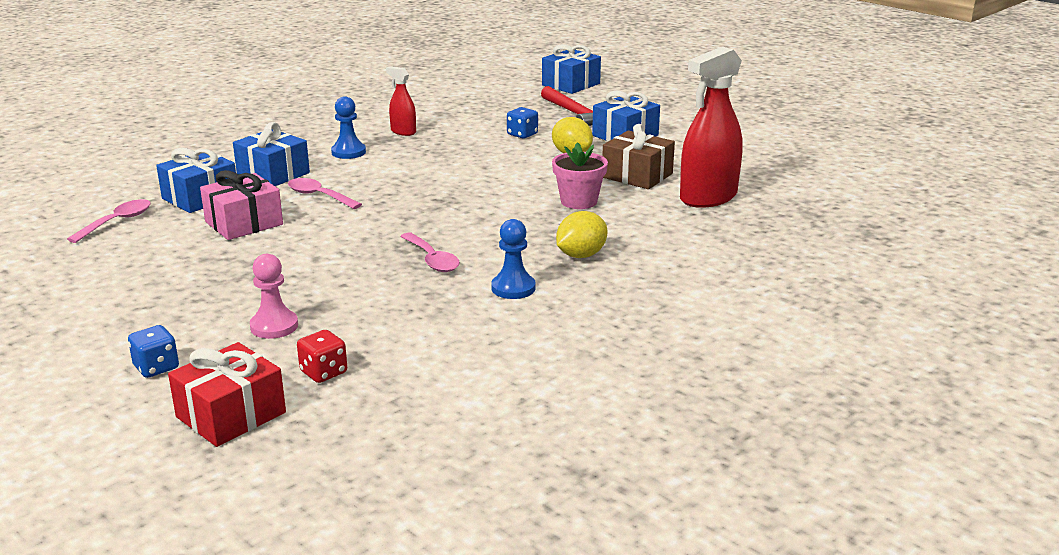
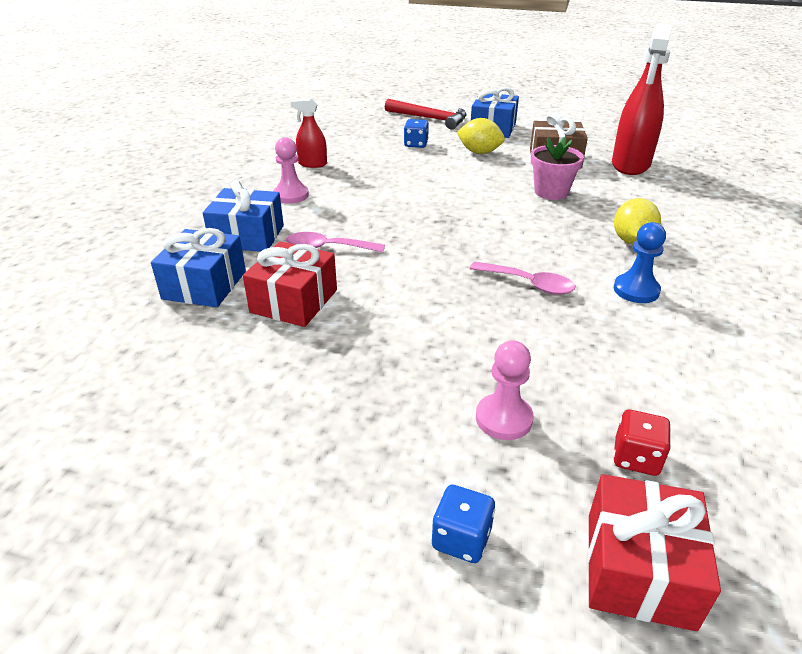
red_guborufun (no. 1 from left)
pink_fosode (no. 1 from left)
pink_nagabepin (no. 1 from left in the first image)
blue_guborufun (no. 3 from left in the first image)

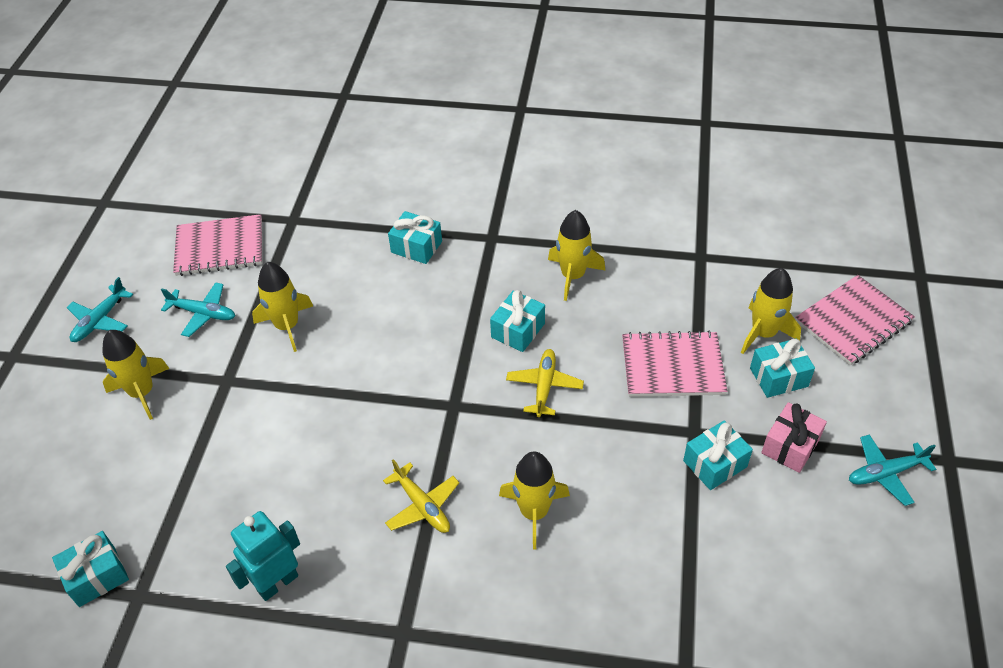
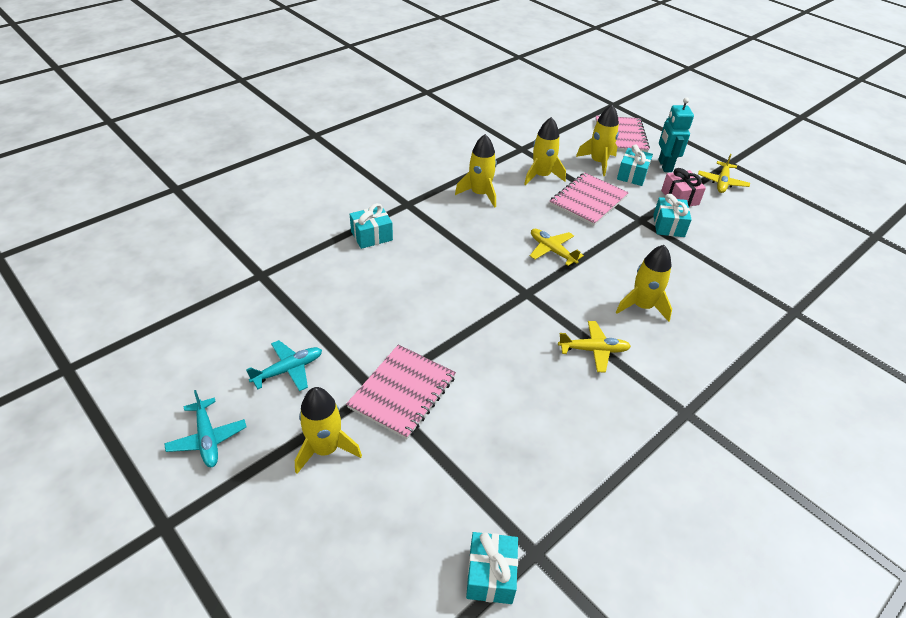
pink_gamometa (no. 1 from left)
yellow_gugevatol (no. 3 from left)
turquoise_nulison
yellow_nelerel (no. 3 from left)
turquoise_guborufun (no. 3 from left in the first image)

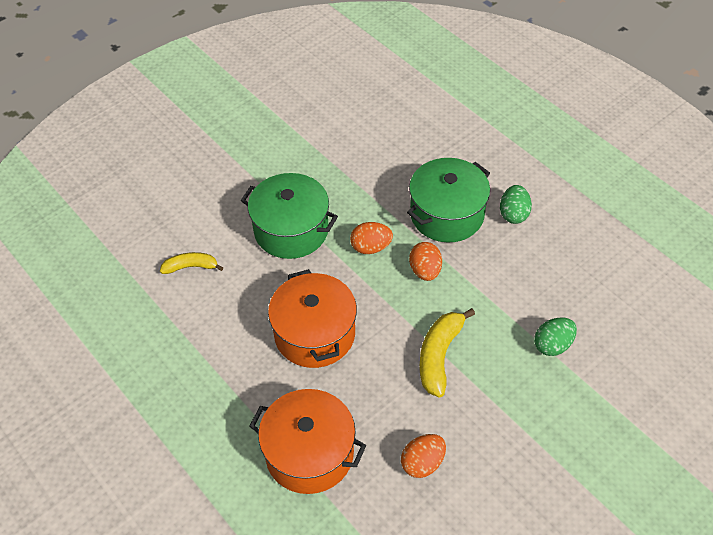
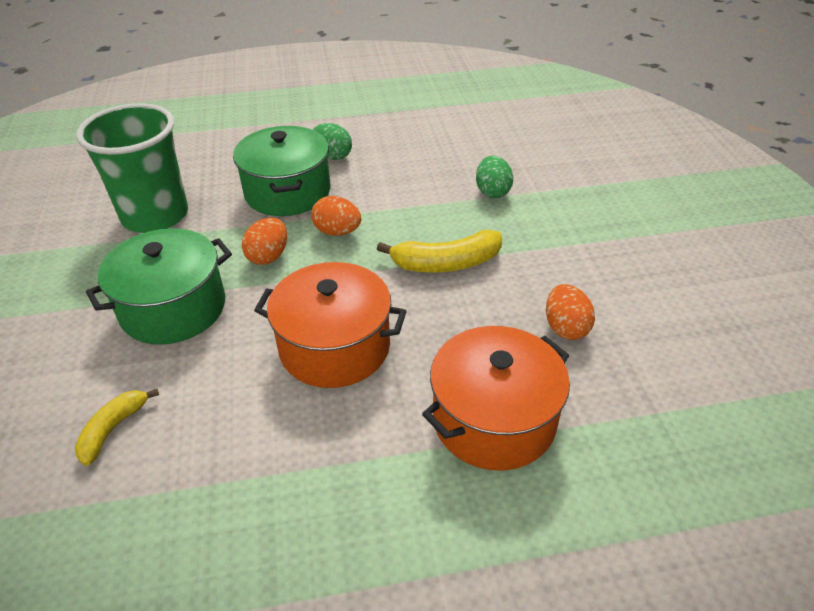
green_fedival
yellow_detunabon (no. 2 from left)

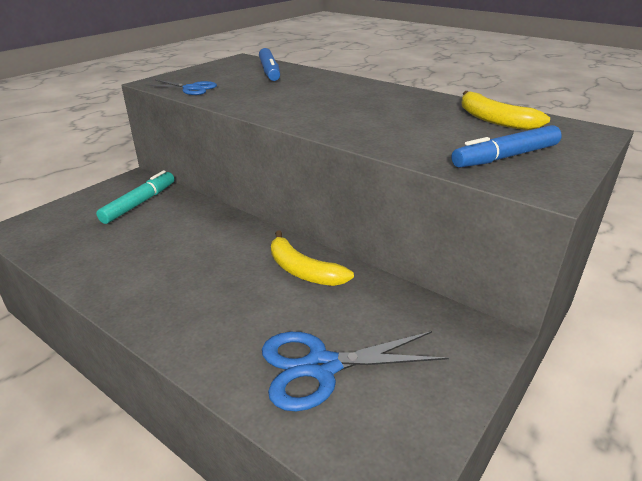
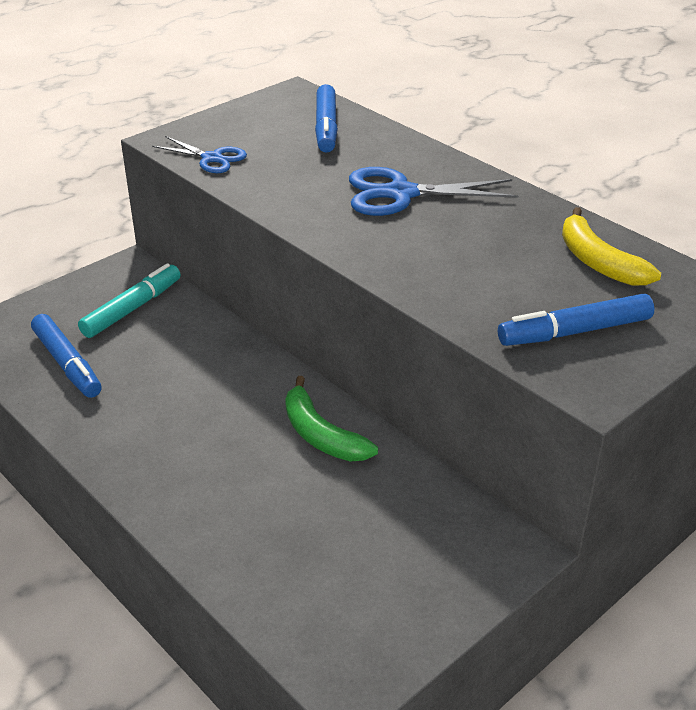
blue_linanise (no. 1 from left)
green_detunabon
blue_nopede (no. 2 from left)

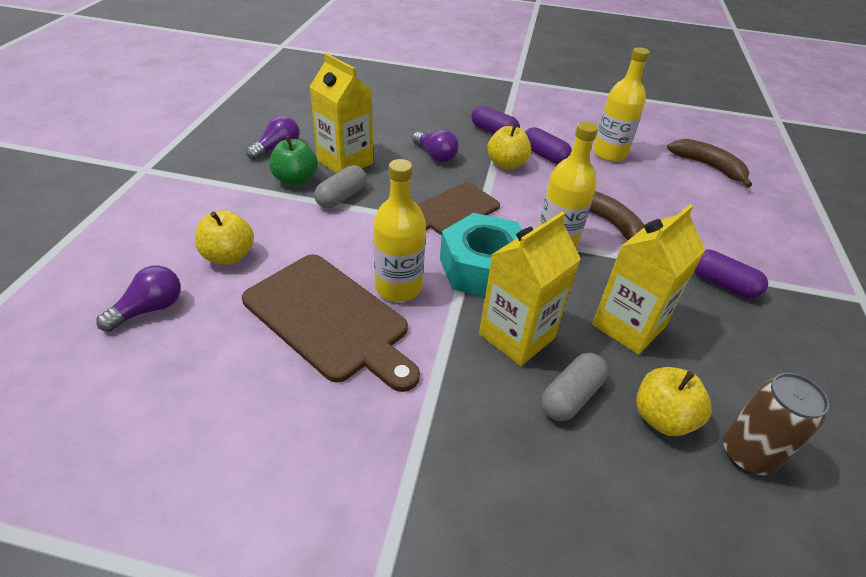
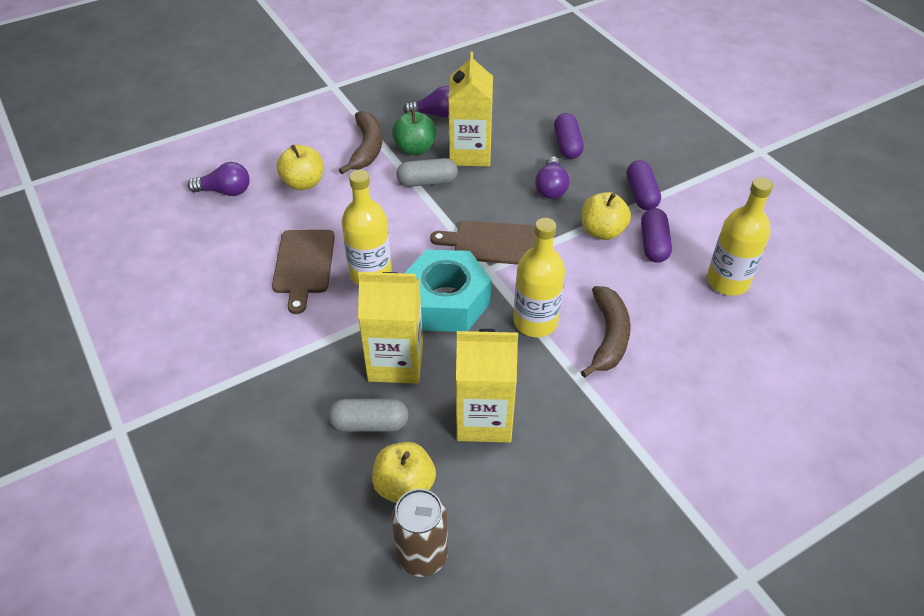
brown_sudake (no. 1 from left)
brown_detunabon (no. 1 from left)
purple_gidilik (no. 1 from left)

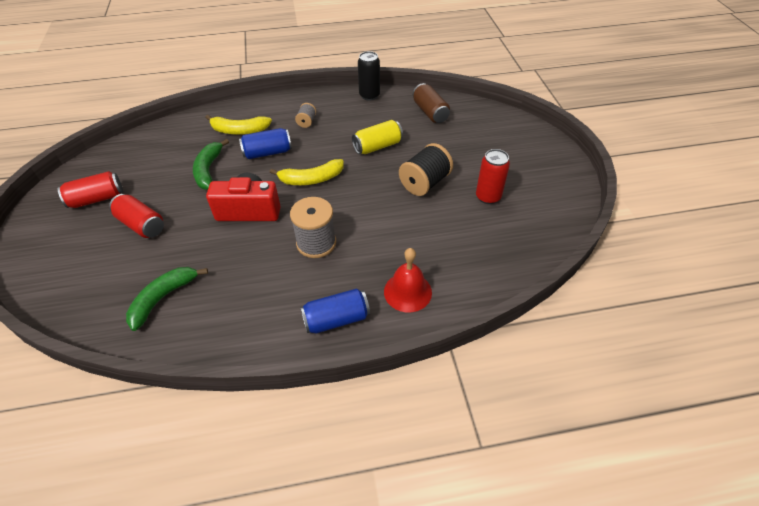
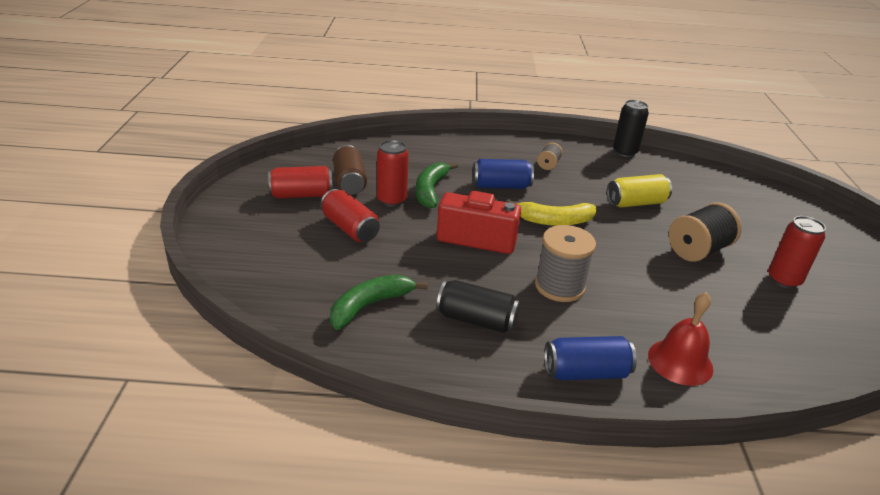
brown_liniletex
red_liniletex (no. 3 from left)
black_liniletex (no. 1 from left)
yellow_detunabon (no. 1 from left in the first image)

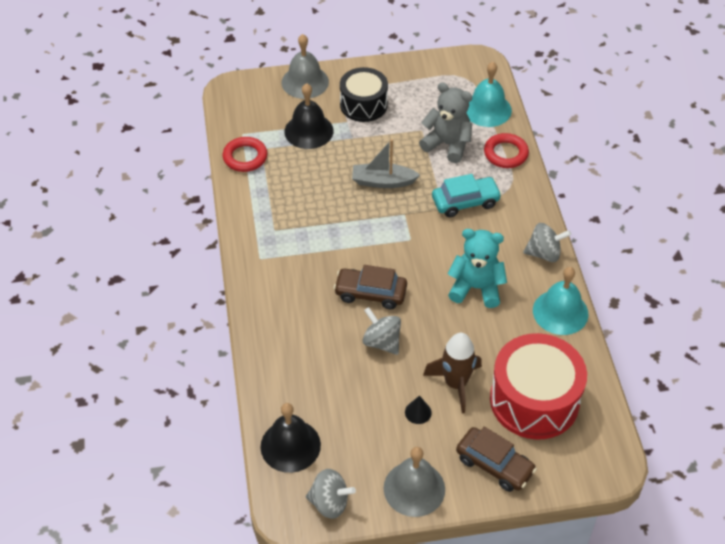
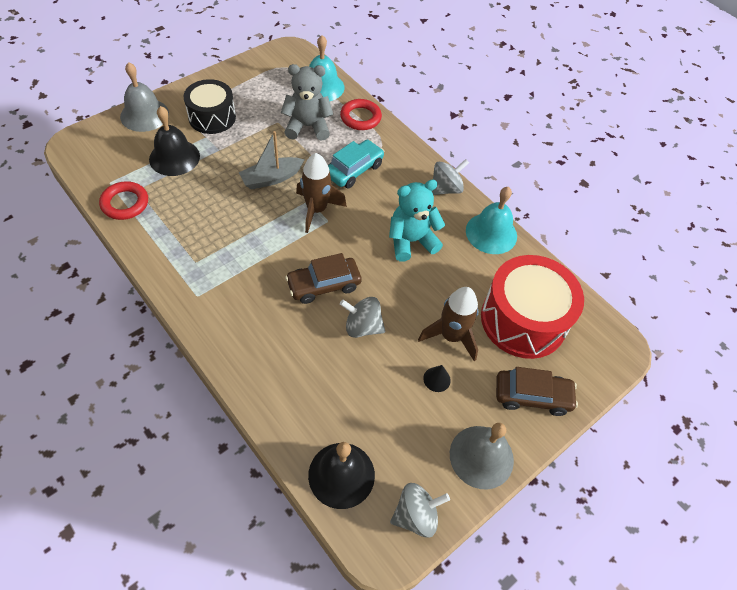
brown_gugevatol (no. 1 from left)

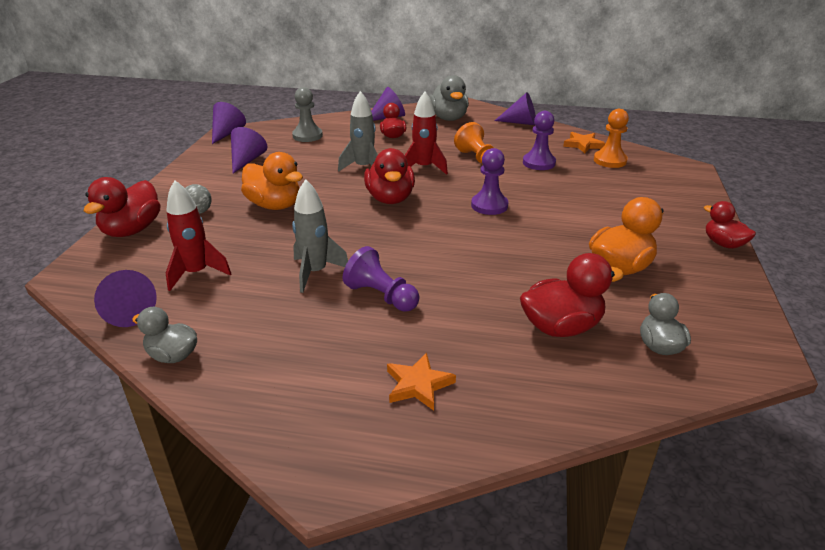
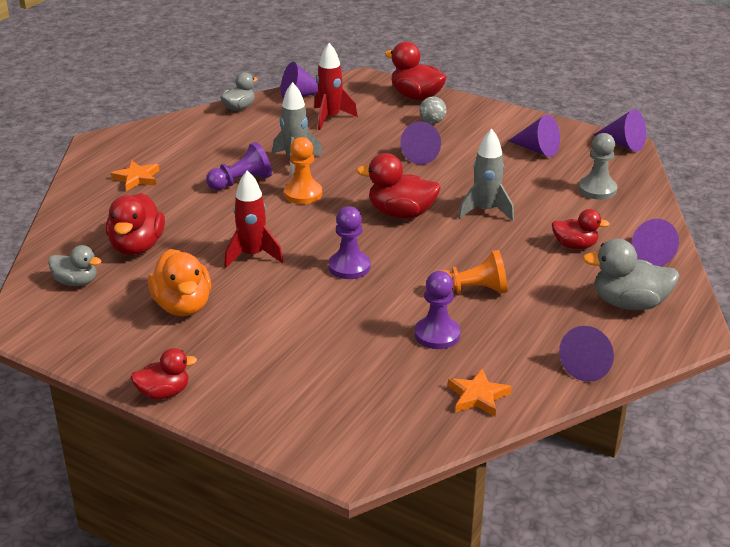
red_gugevatol (no. 1 from left)
orange_fosode (no. 1 from left)
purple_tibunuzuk (no. 2 from left)

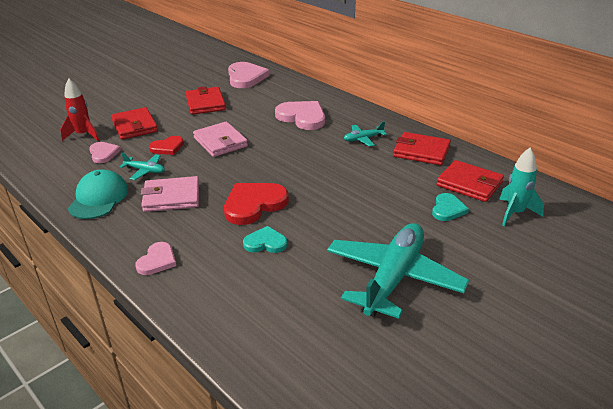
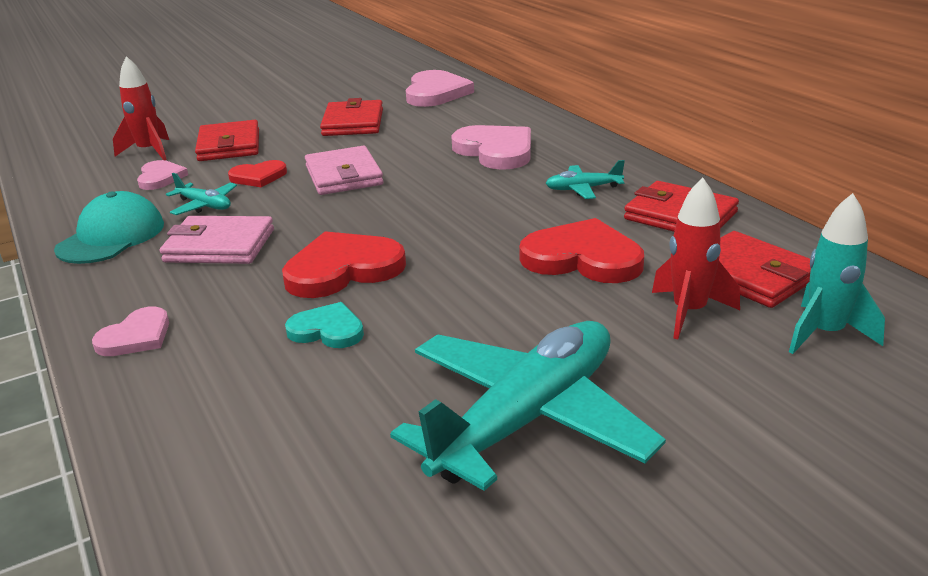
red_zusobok (no. 3 from left)
red_gugevatol (no. 2 from left)

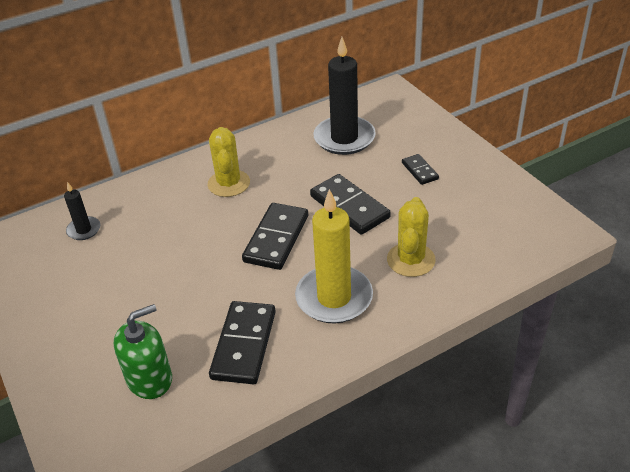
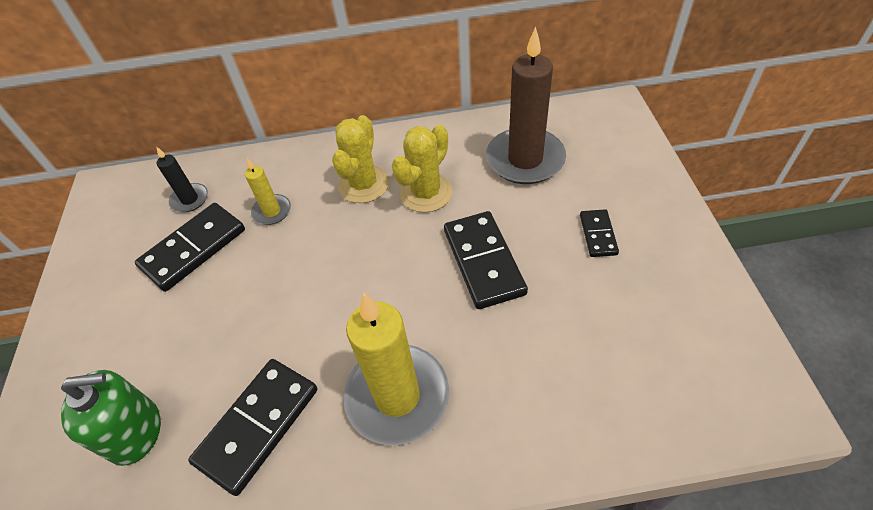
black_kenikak (no. 1 from left)
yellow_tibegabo (no. 1 from left)
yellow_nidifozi (no. 2 from left)
brown_tibegabo

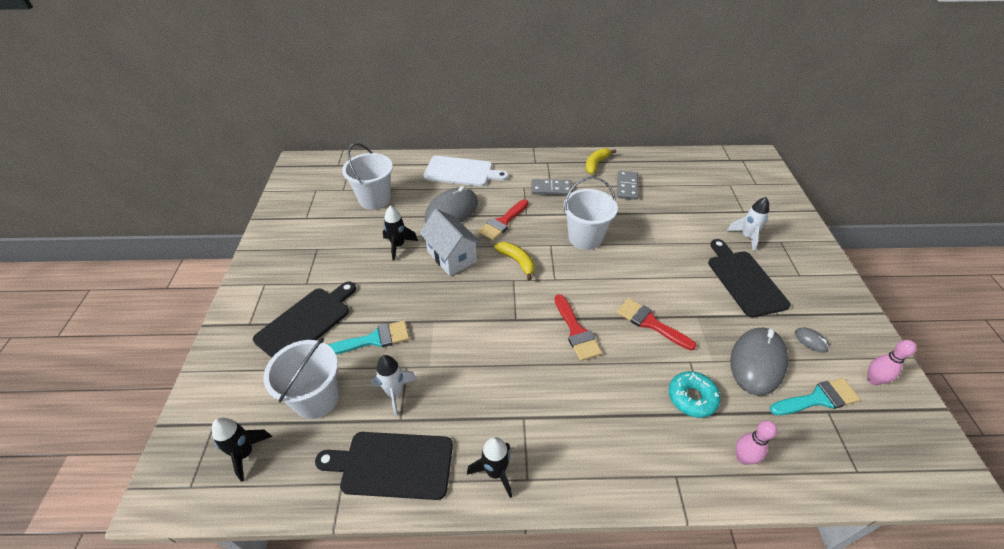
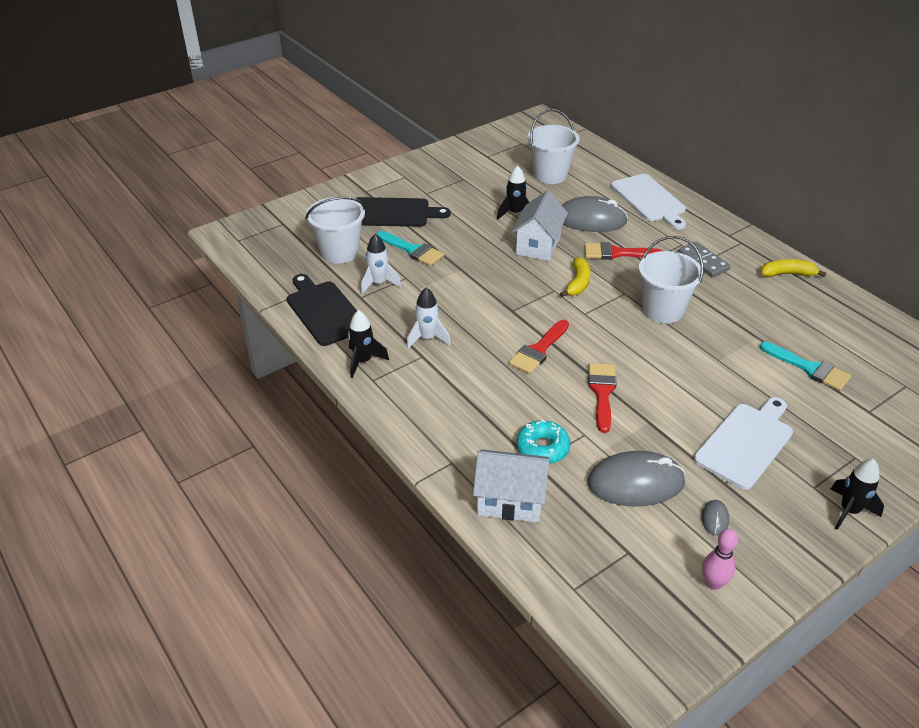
white_gugevatol (no. 2 from left)
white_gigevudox (no. 1 from left)
white_sudake (no. 2 from left)
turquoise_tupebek (no. 2 from left)
black_gugevatol (no. 3 from left)
grey_kenikak (no. 2 from left in the first image)

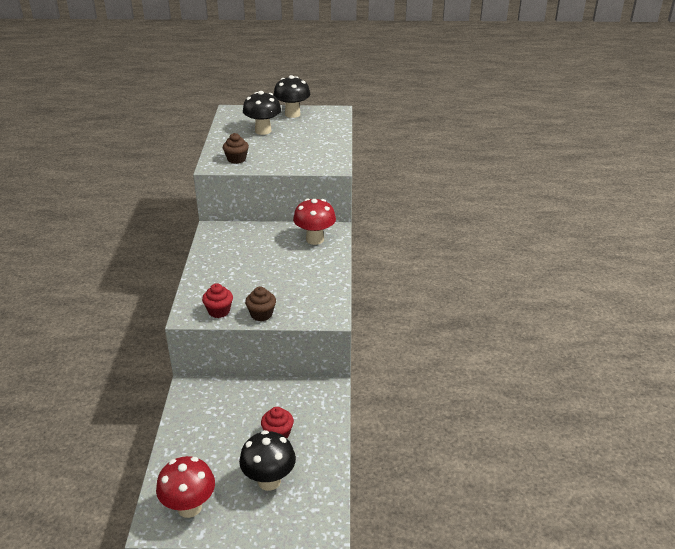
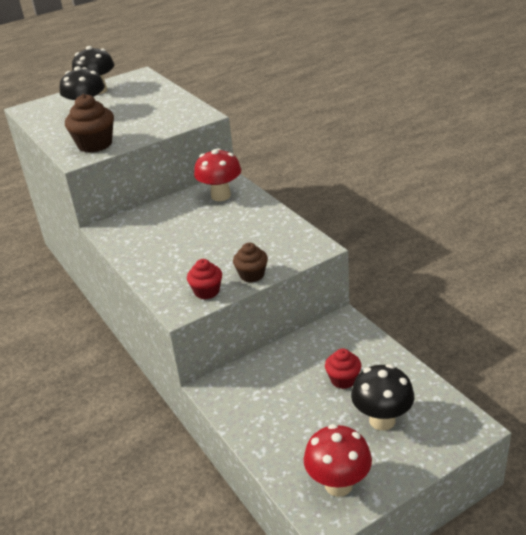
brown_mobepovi (no. 1 from left)

